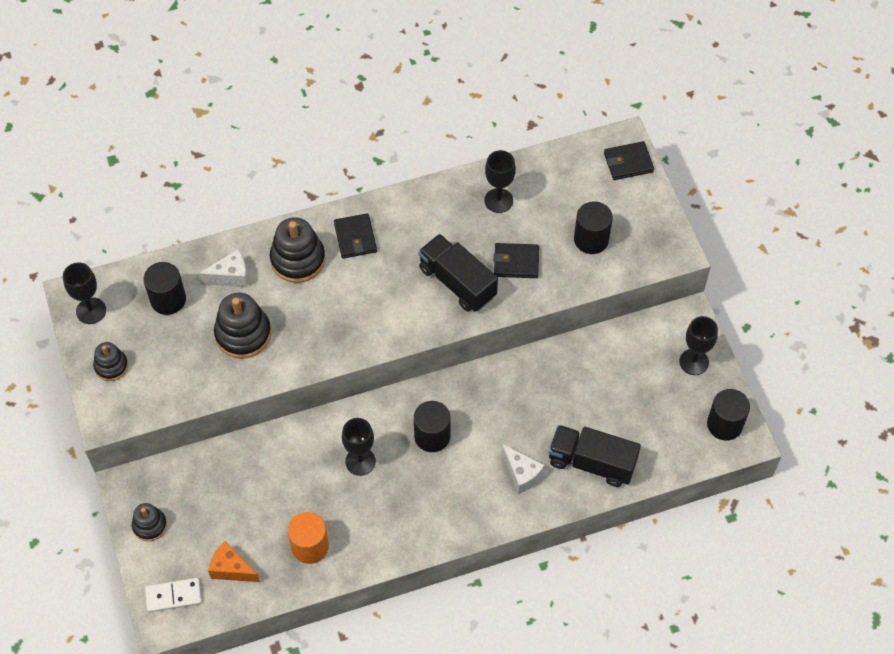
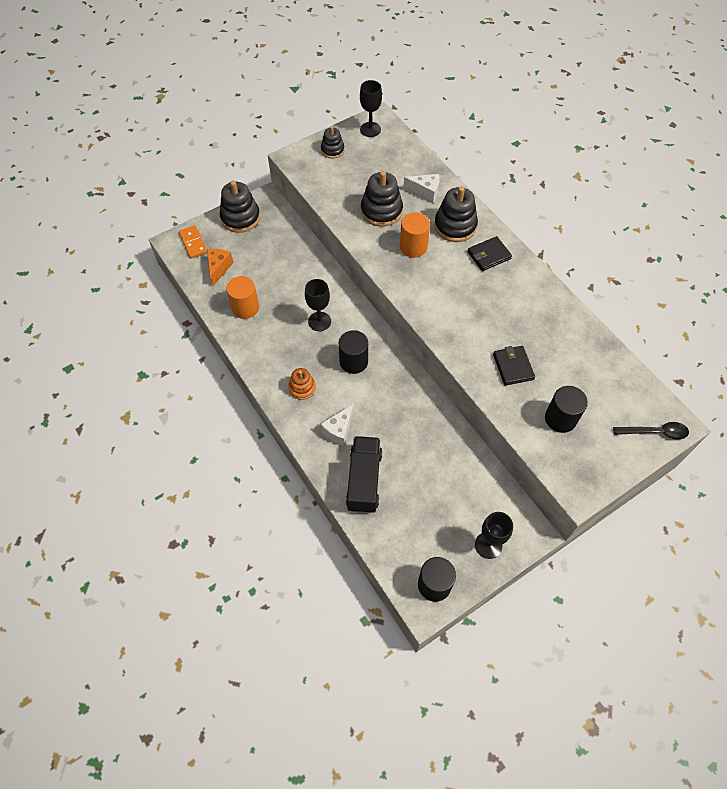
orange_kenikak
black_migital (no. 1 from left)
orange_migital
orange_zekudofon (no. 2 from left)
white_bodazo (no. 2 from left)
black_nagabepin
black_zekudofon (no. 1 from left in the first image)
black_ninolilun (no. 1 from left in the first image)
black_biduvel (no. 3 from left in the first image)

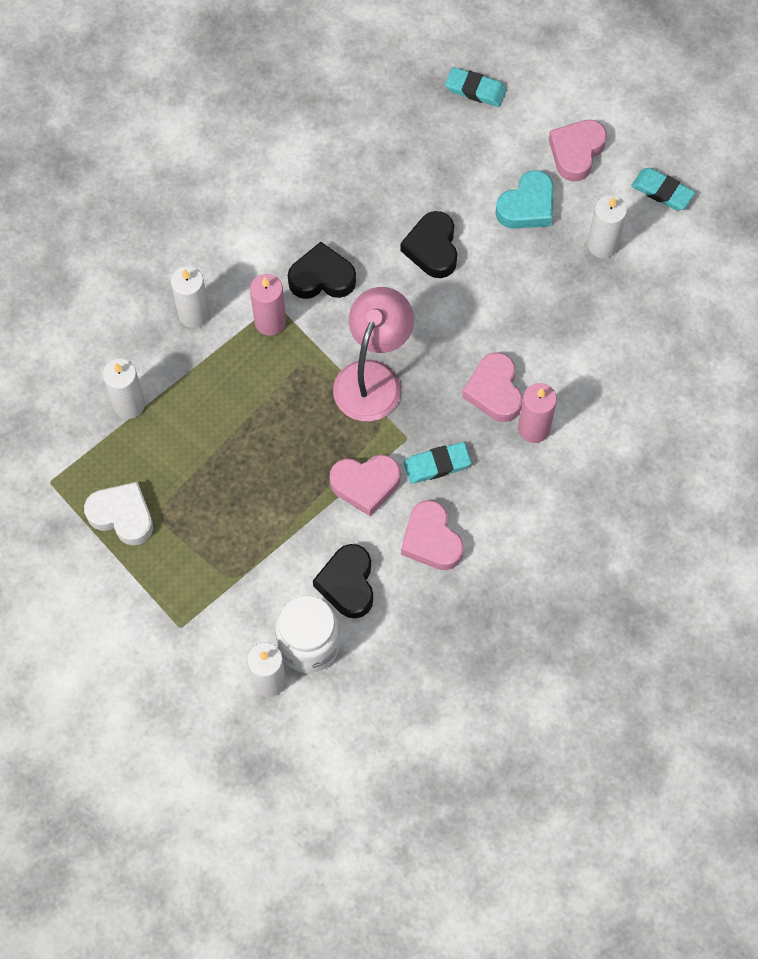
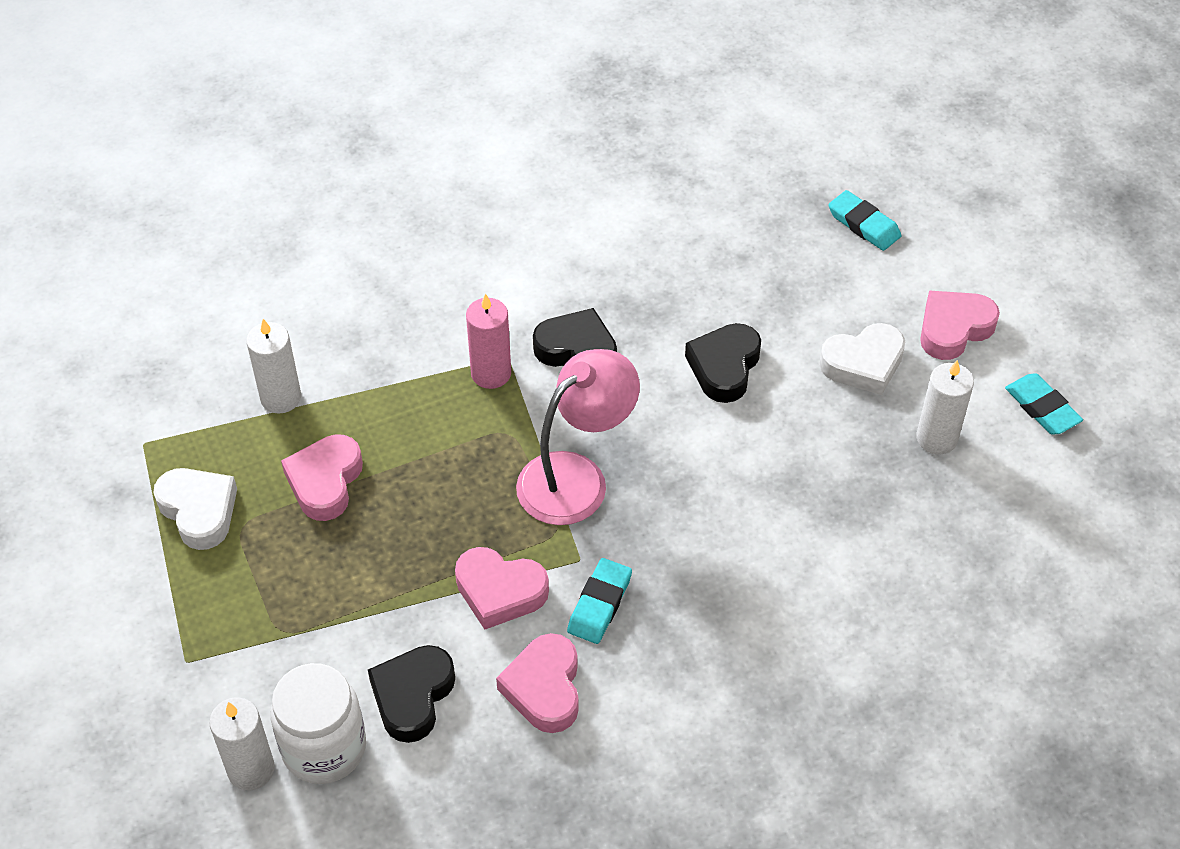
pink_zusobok (no. 1 from left)
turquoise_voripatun (no. 1 from left)
white_zusobok (no. 2 from left)
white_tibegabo (no. 2 from left in the first image)
pink_tibegabo (no. 2 from left in the first image)

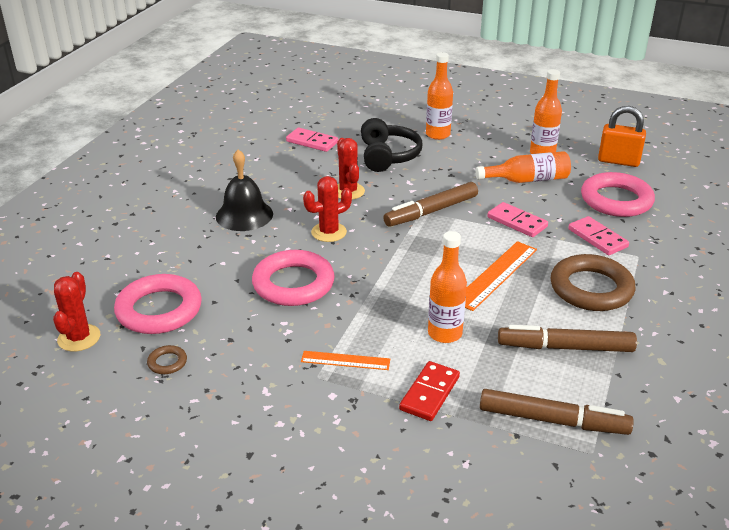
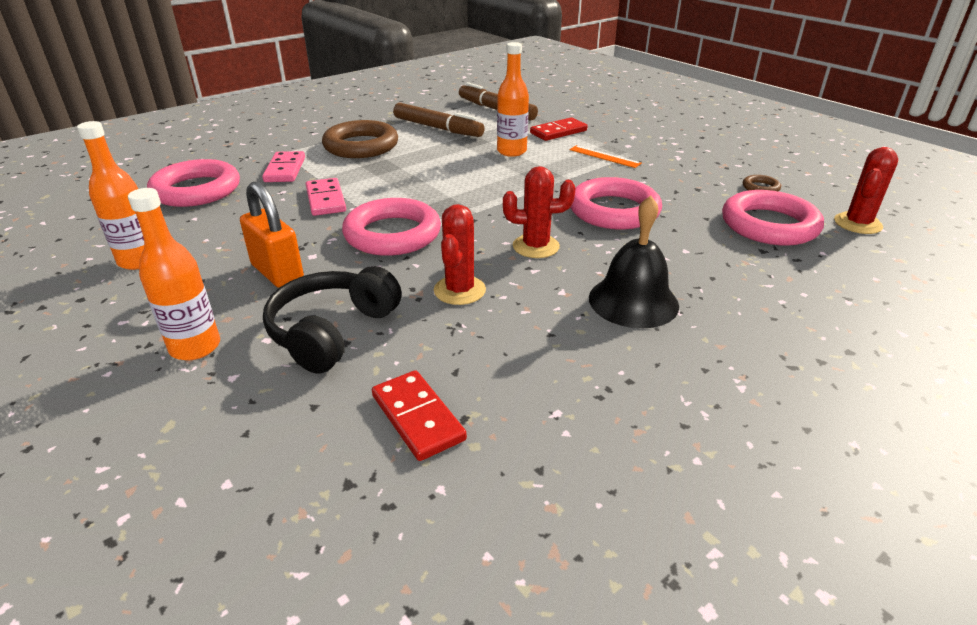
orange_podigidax
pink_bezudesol (no. 2 from left)
red_kenikak (no. 1 from left)
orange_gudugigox (no. 2 from left in the first image)
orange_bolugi (no. 3 from left in the first image)

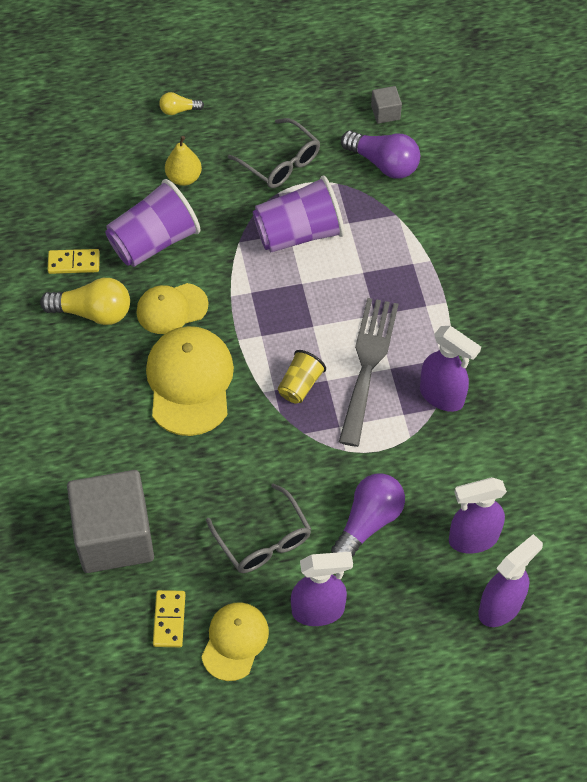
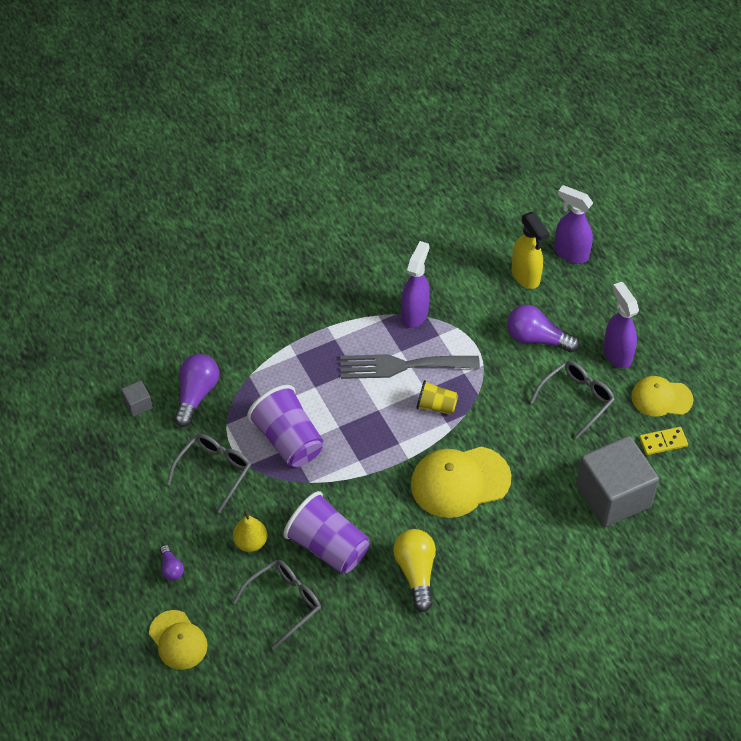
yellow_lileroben (no. 1 from left)
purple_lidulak (no. 1 from left)
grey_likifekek (no. 2 from left)
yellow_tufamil
yellow_kenikak (no. 1 from left in the first image)

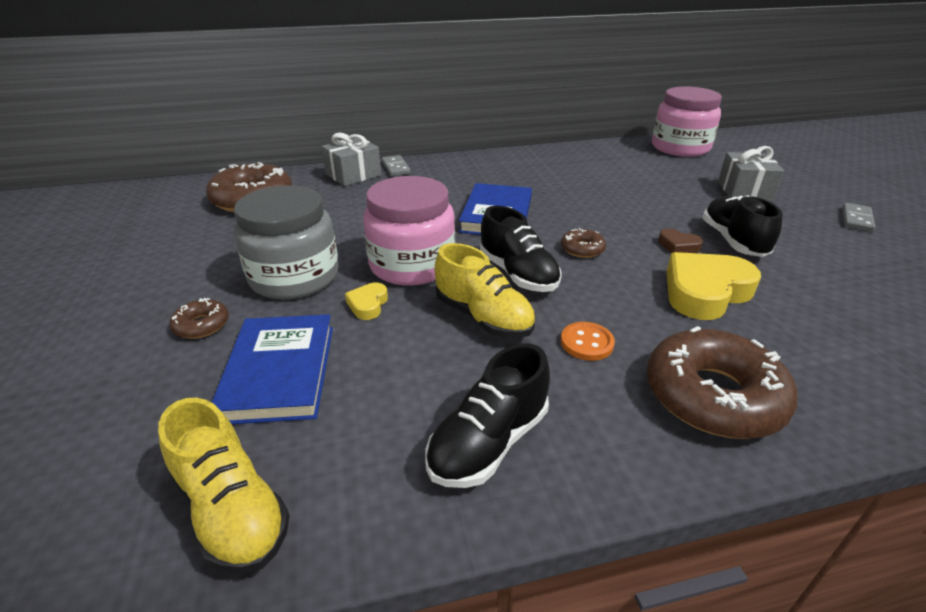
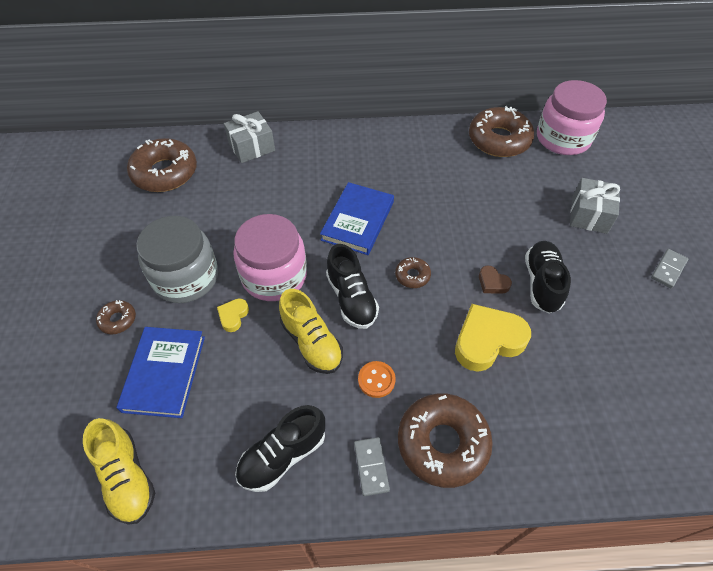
grey_kenikak (no. 1 from left)
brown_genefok (no. 5 from left)

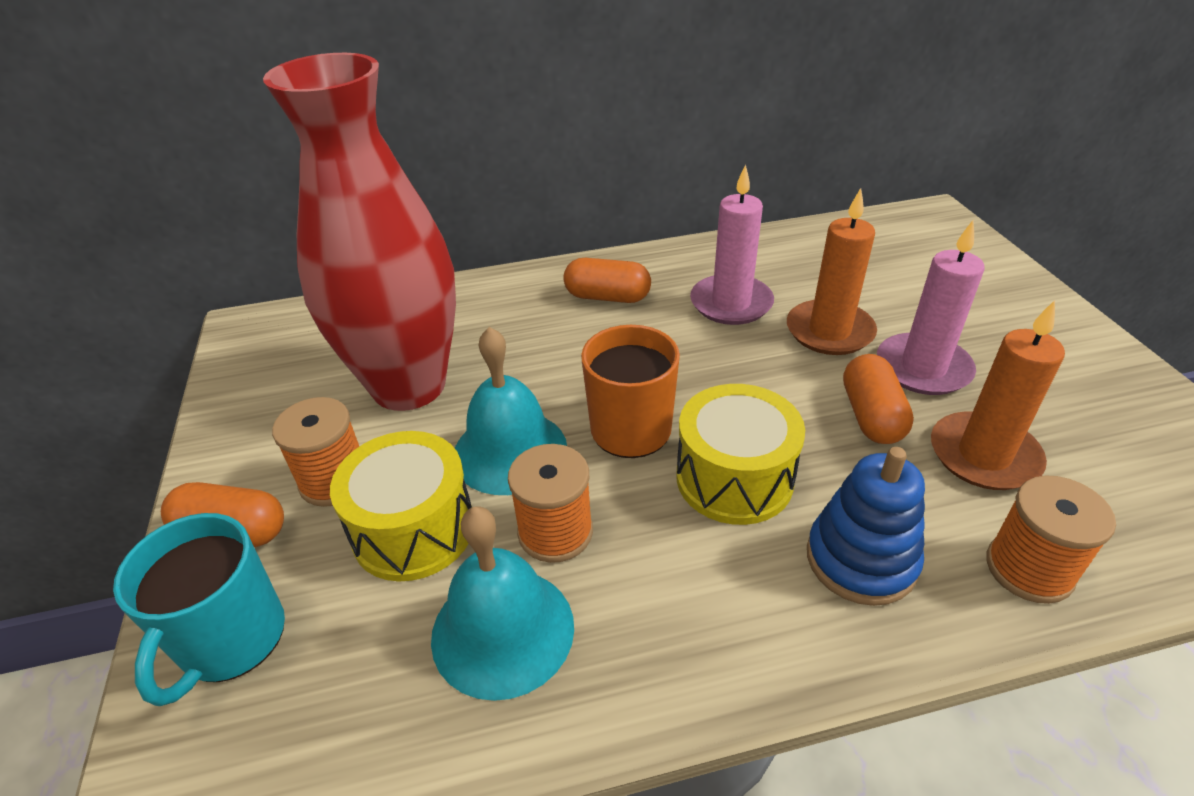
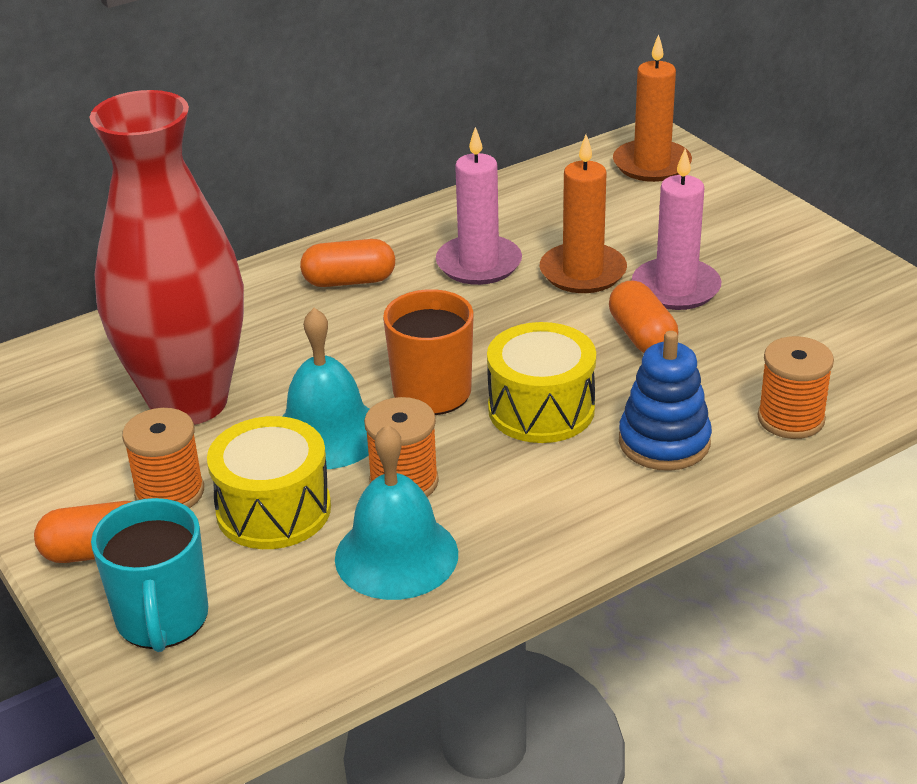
orange_tibegabo (no. 2 from left)

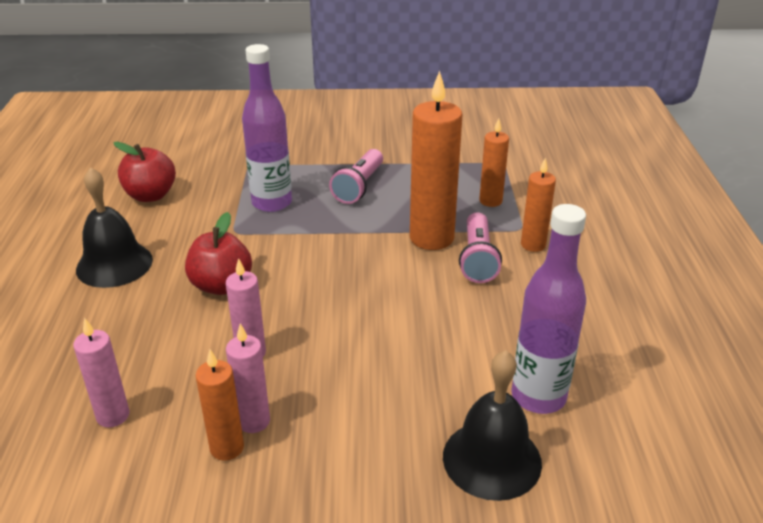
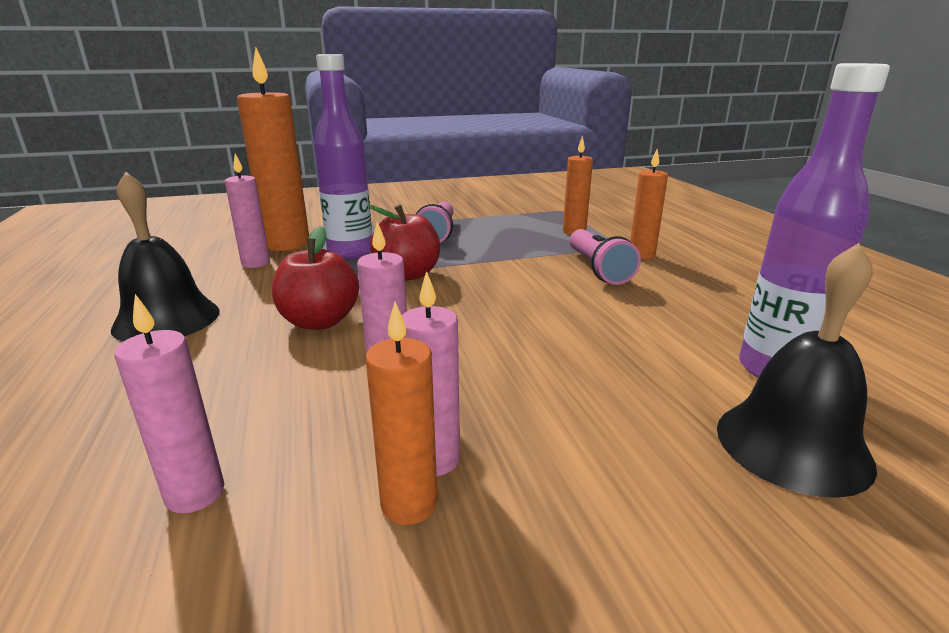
pink_tibegabo (no. 2 from left)
orange_tibegabo (no. 1 from left)
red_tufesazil (no. 2 from left)

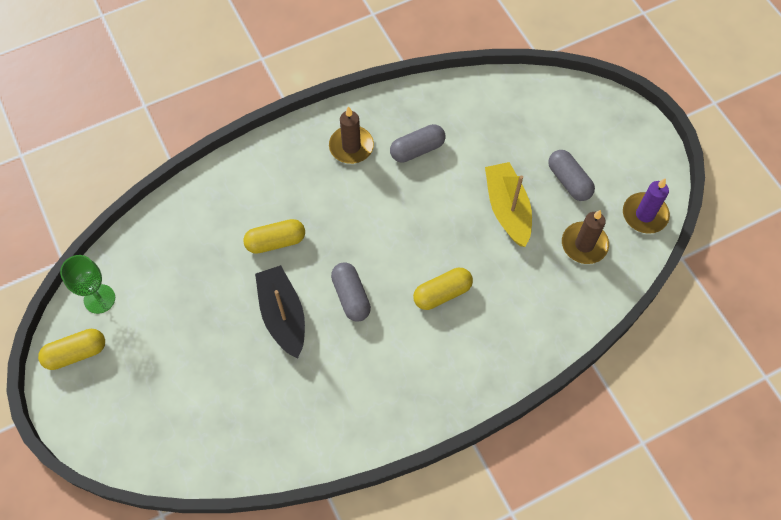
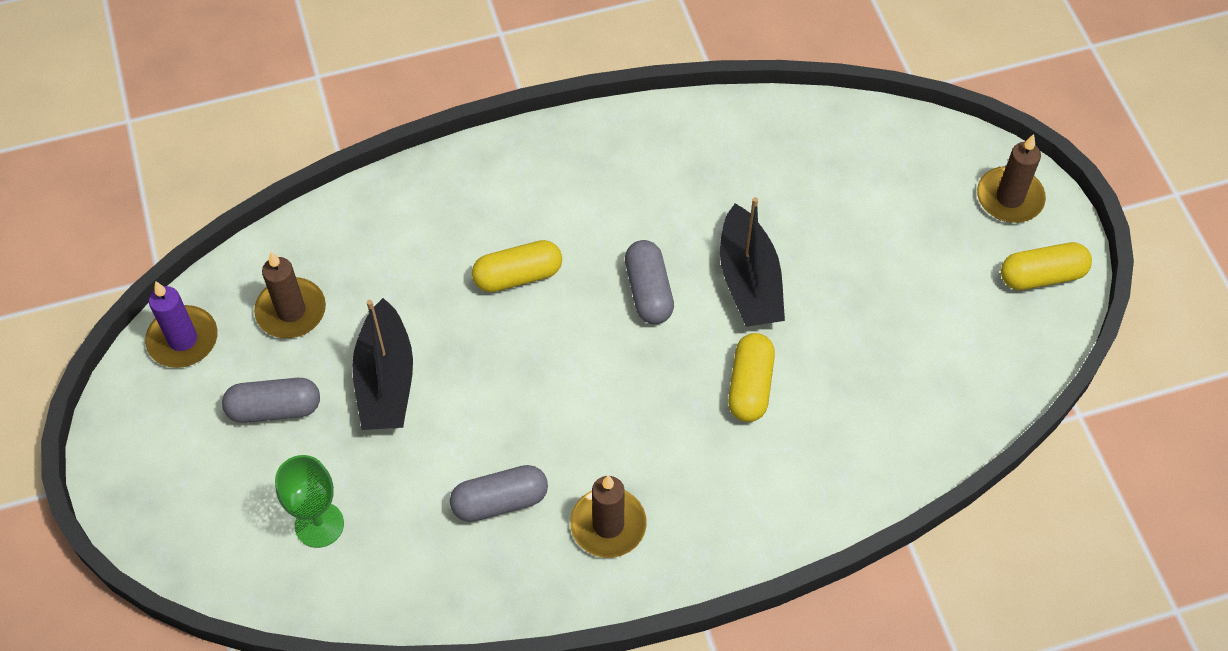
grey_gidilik (no. 1 from left)
green_biduvel
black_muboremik (no. 1 from left)
yellow_gidilik (no. 2 from left)
brown_tibegabo (no. 3 from left)

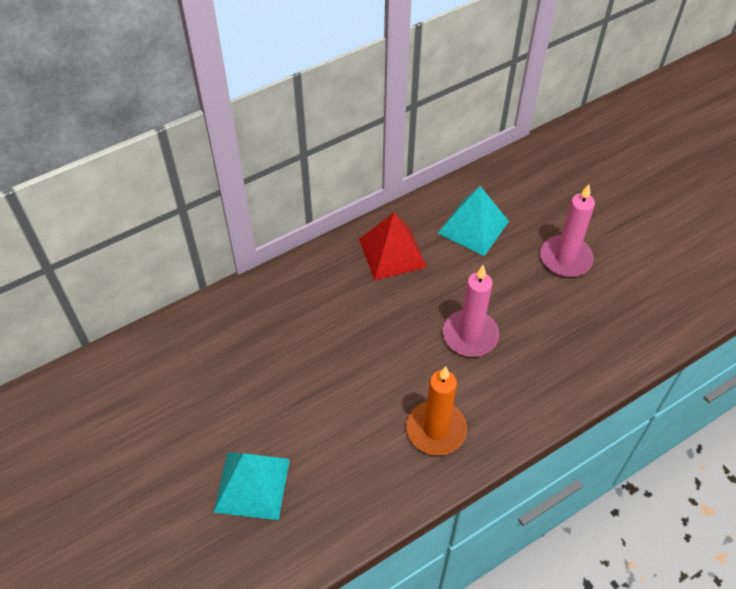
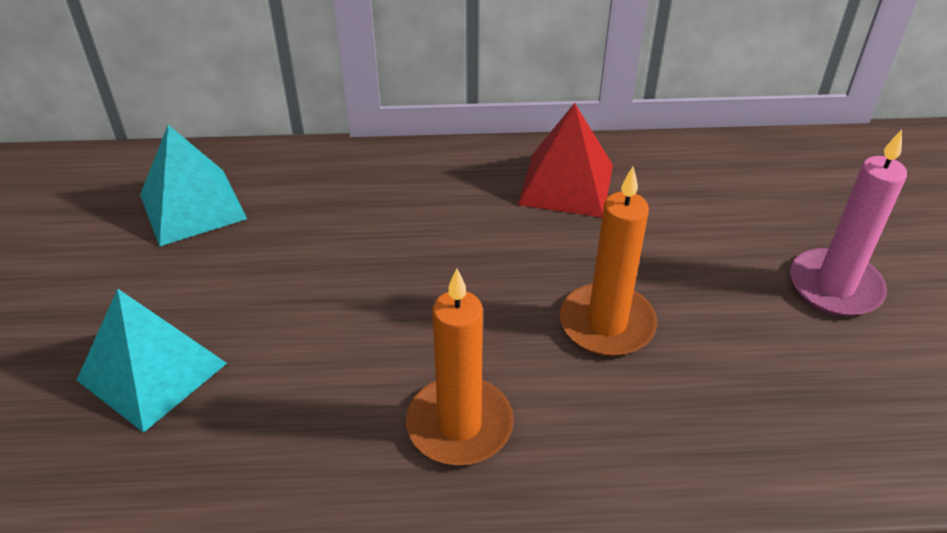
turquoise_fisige (no. 2 from left)
orange_tibegabo (no. 2 from left)

